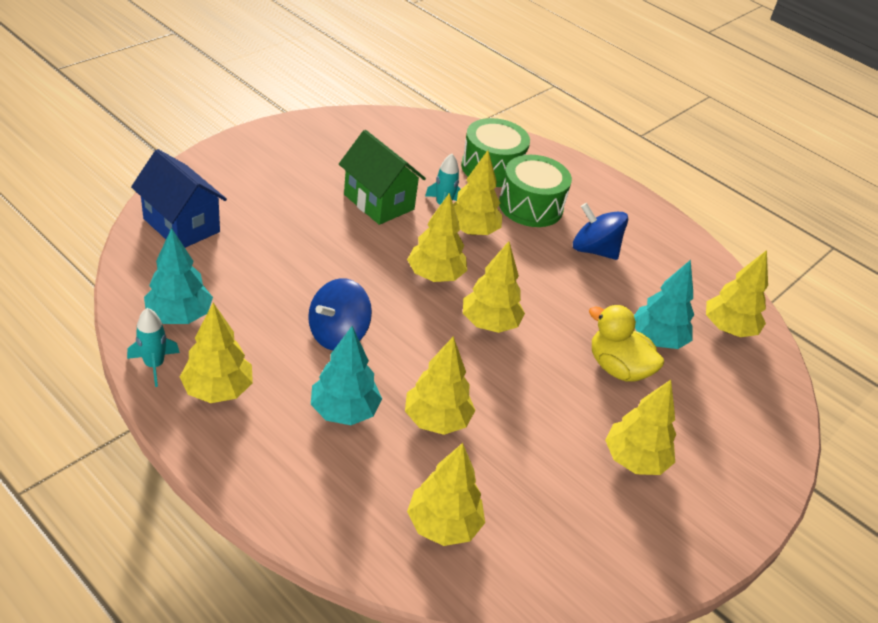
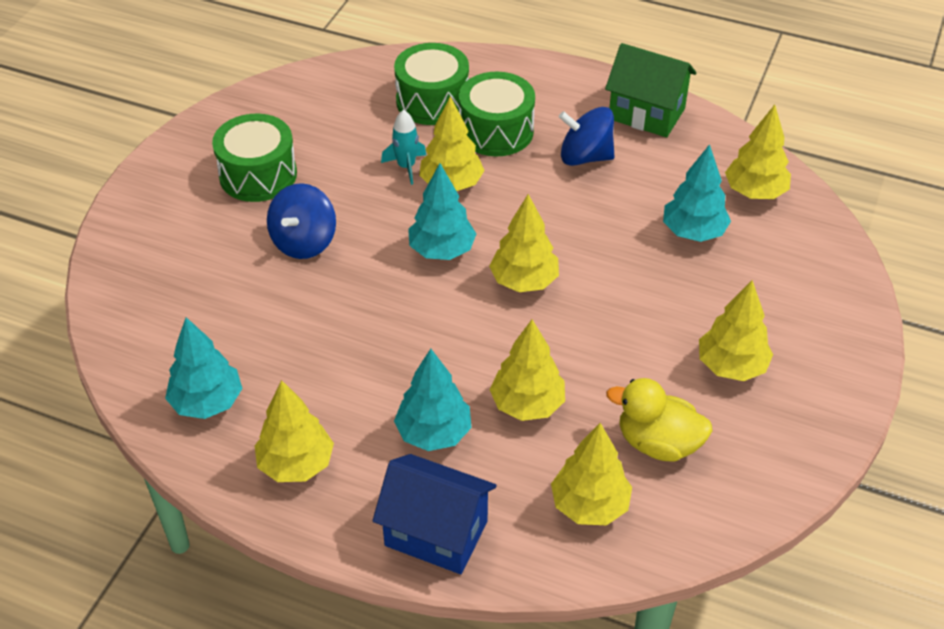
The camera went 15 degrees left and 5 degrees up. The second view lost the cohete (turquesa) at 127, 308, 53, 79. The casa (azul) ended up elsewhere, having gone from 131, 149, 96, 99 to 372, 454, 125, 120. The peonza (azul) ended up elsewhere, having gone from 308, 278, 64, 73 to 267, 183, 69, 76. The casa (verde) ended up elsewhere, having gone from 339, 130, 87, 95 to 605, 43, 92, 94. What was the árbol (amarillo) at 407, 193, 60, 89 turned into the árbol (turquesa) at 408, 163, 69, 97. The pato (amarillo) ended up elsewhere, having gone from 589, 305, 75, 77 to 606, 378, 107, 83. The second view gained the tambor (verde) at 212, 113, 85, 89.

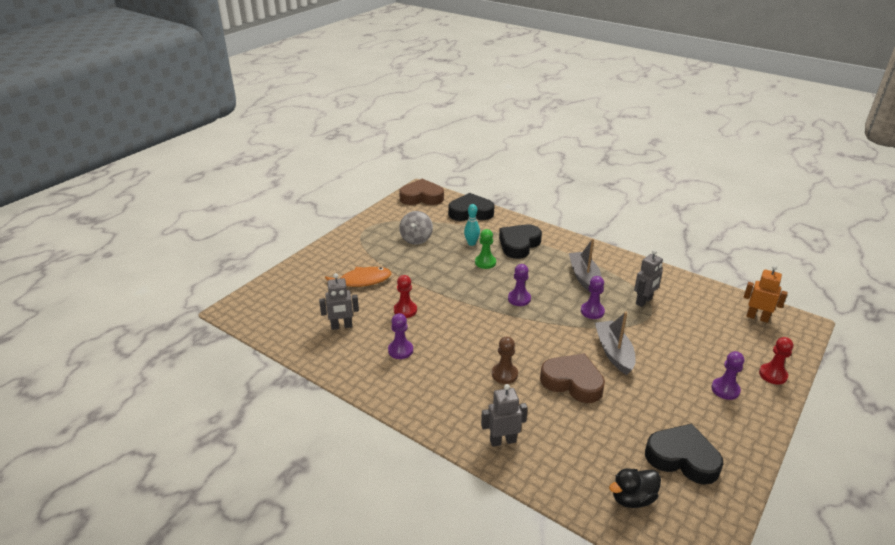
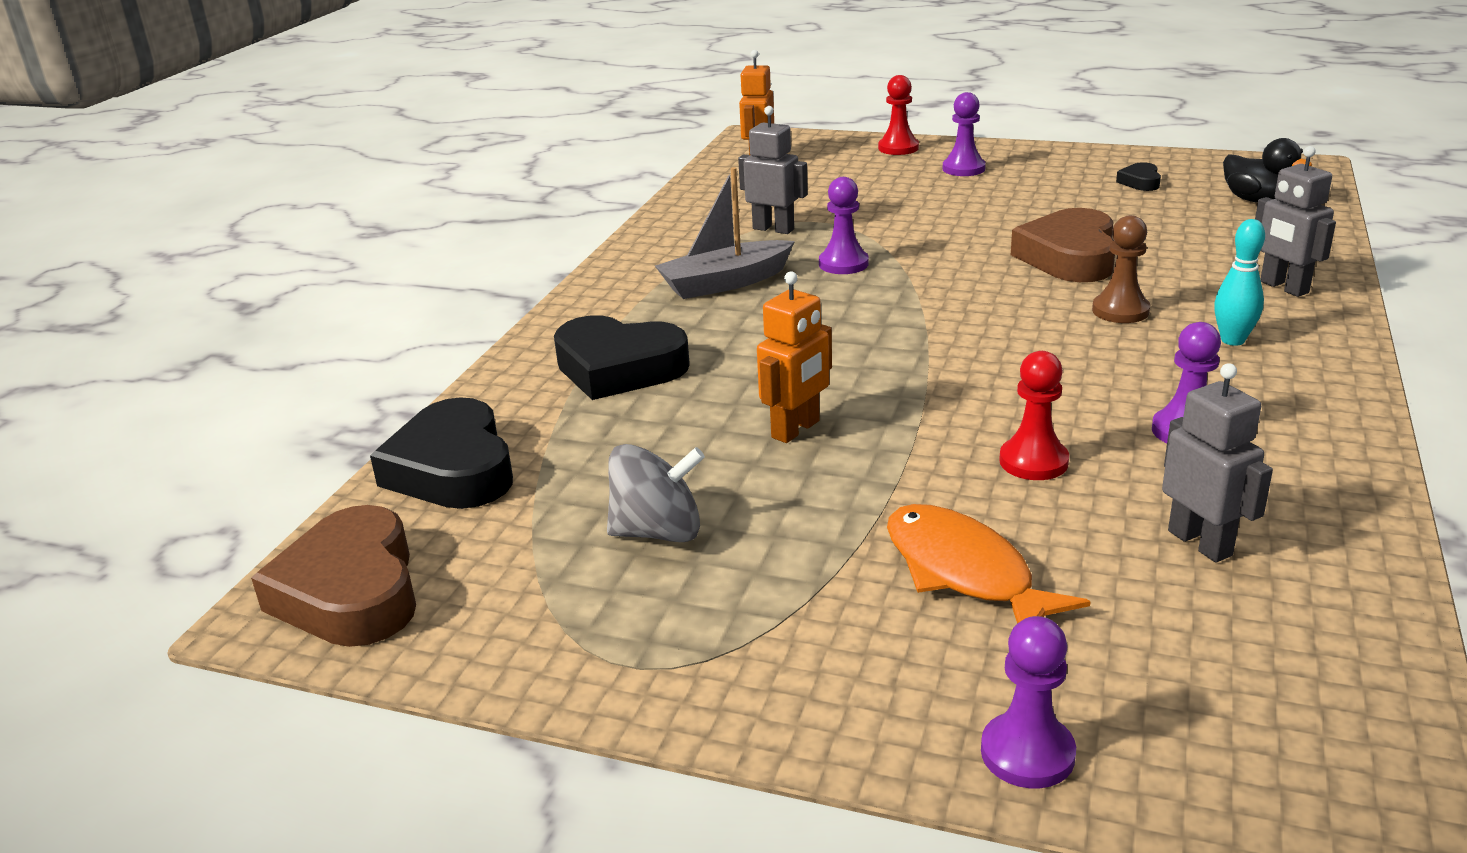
The camera went 105 degrees left and 5 degrees down. The bolo (turquesa) ended up elsewhere, having gone from 464, 204, 16, 42 to 1214, 219, 51, 127. The second view lost the peón (verde) at 475, 229, 21, 40. The peón (morado) ended up elsewhere, having gone from 508, 264, 23, 42 to 981, 616, 95, 172. The second view lost the barco (gris) at 595, 312, 41, 63. The size of the corazón (negro) at 645, 424, 78, 61 changed by a factor of 0.46. The second view gained the robot (naranja) at 757, 271, 75, 172.

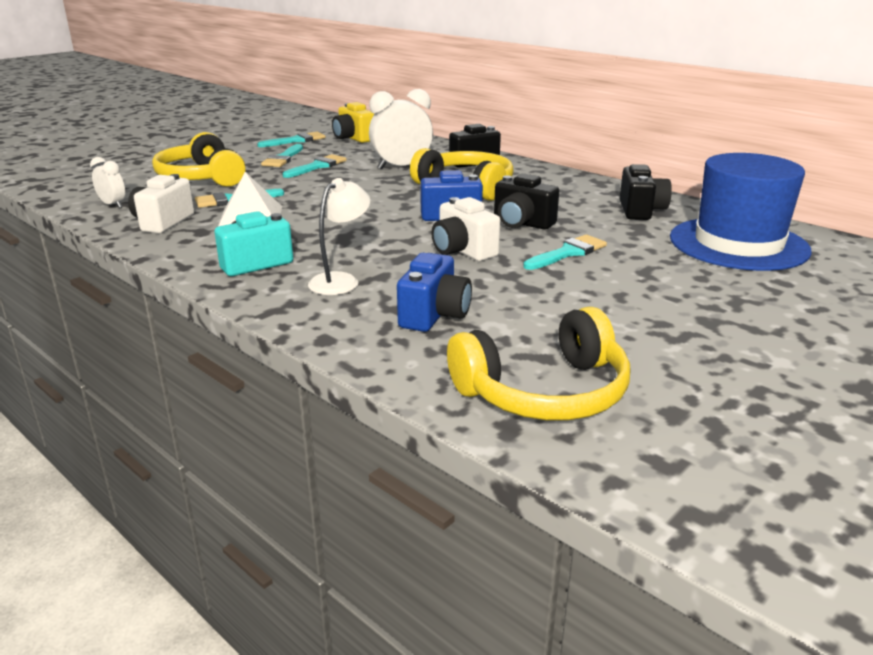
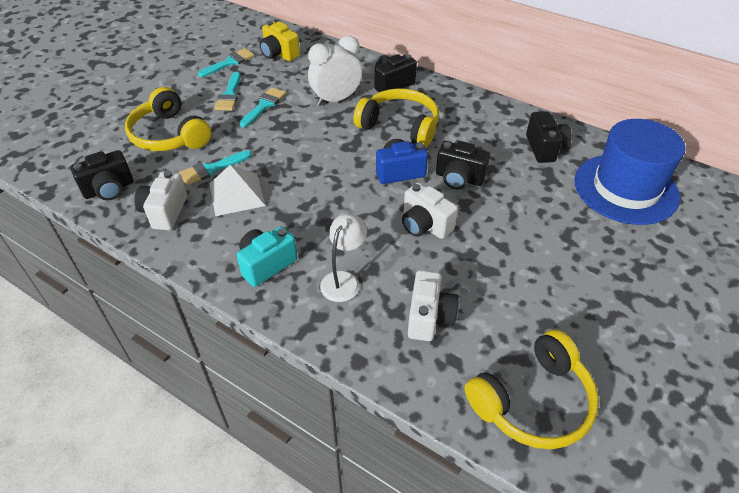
The camera went 10 degrees left and 20 degrees up. Where the despertador (blanco) stood at 90, 157, 35, 51, the cámara (negro) came to stand at 71, 150, 63, 50. What was the cámara (azul) at 397, 253, 75, 79 turned into the cámara (blanco) at 408, 270, 51, 71. The second view lost the pincel (turquesa) at 523, 235, 84, 35.

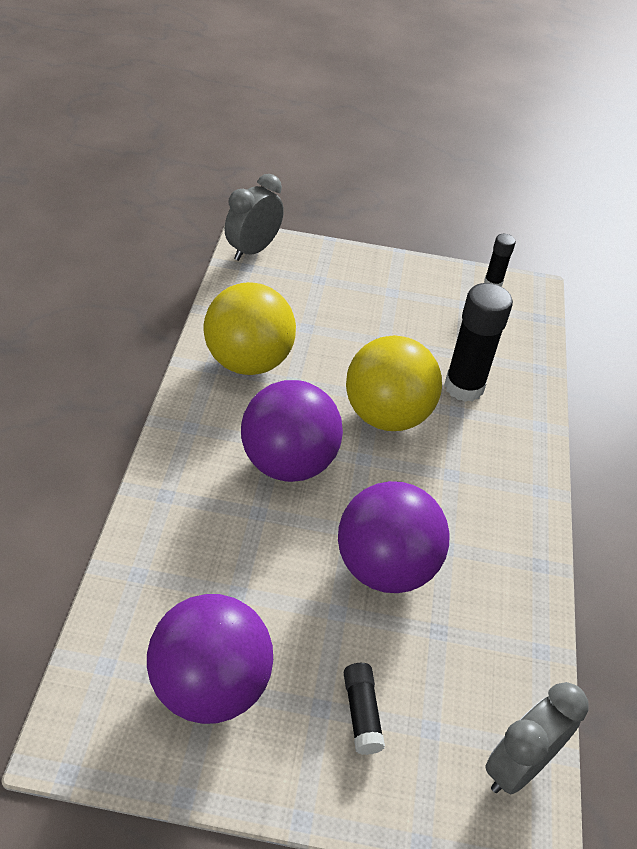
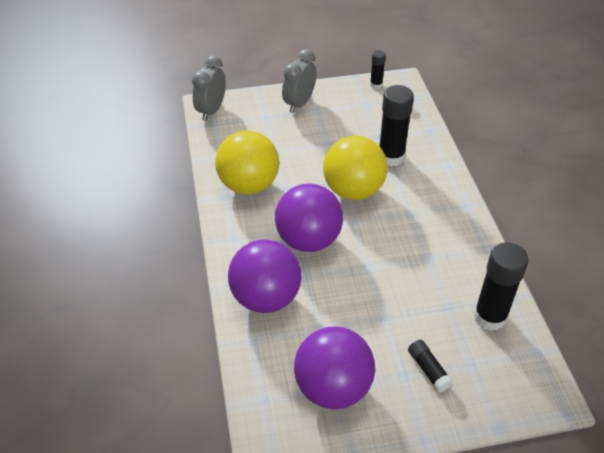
The camera went 15 degrees left and 0 degrees up. The pelota (morado) ended up elsewhere, having gone from 338, 481, 112, 112 to 228, 239, 74, 74. The despertador (gris) ended up elsewhere, having gone from 485, 682, 103, 112 to 282, 49, 35, 64. The second view gained the barra de pegamento (negro) at 474, 242, 55, 89.

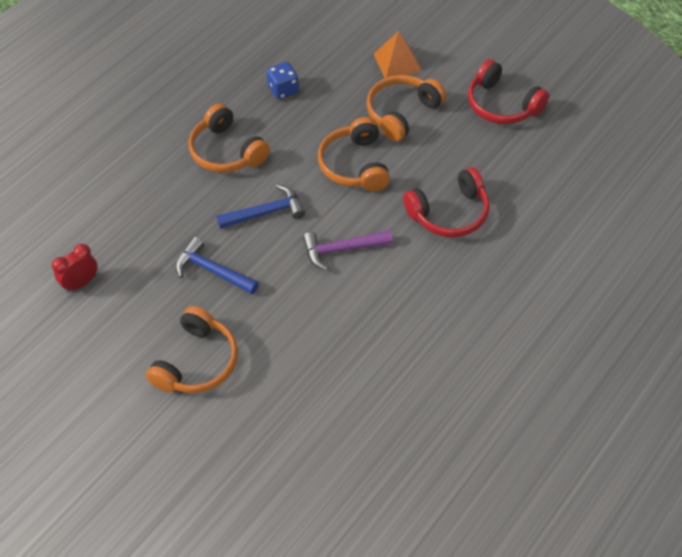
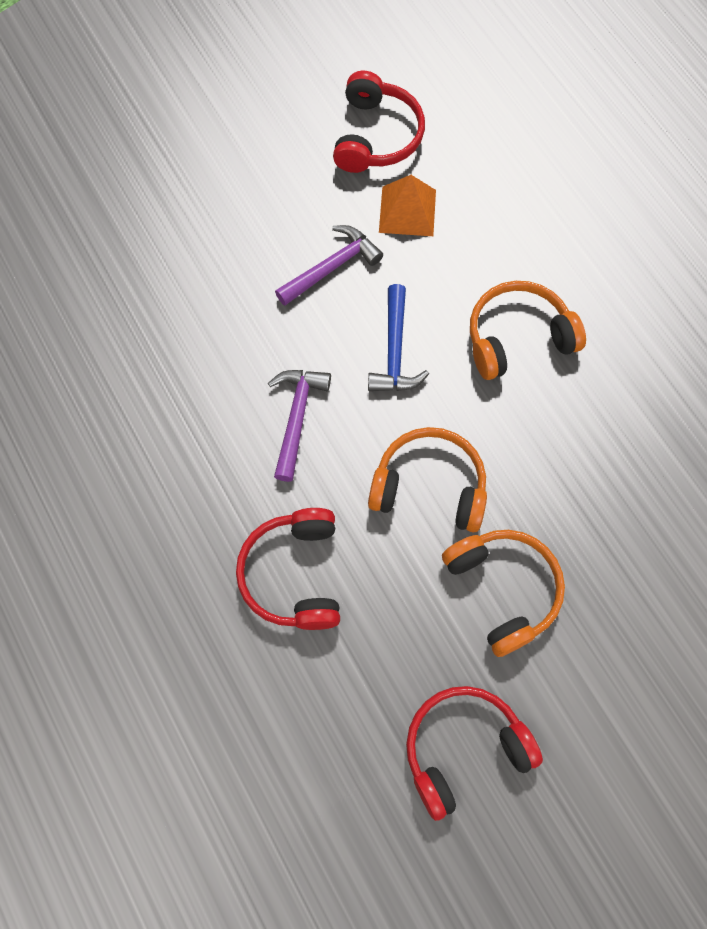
The camera went 110 degrees right and 15 degrees up. Where the despertador (rojo) stood at 52, 244, 46, 48, the auriculares (rojo) came to stand at 333, 71, 92, 102. The second view lost the auriculares (naranja) at 146, 306, 92, 87. What was the martillo (azul) at 175, 237, 84, 57 turned into the martillo (morado) at 275, 225, 108, 81. The second view lost the dado (azul) at 266, 62, 33, 37. The pirámide (naranja) ended up elsewhere, having gone from 374, 31, 48, 47 to 379, 175, 57, 61.

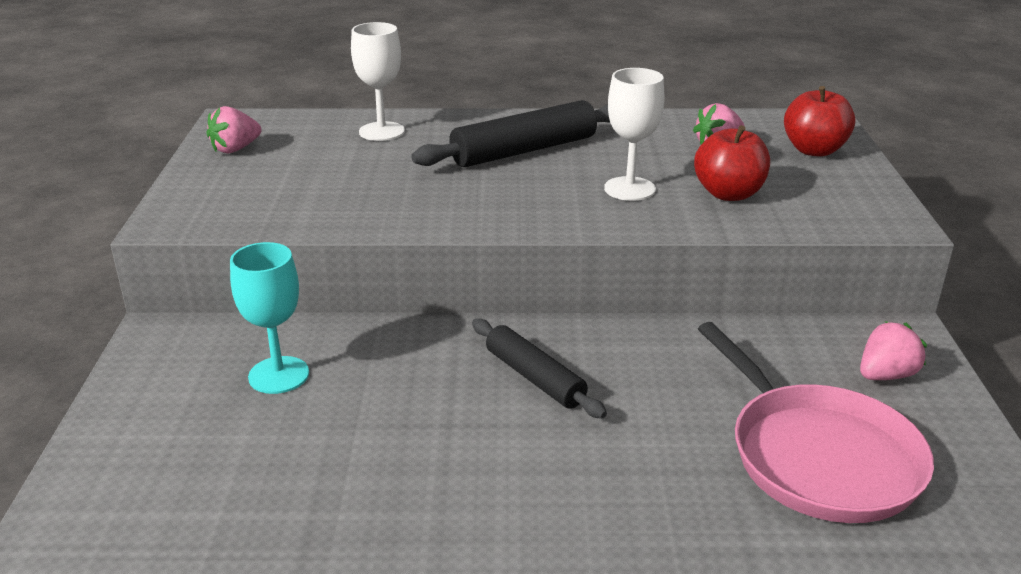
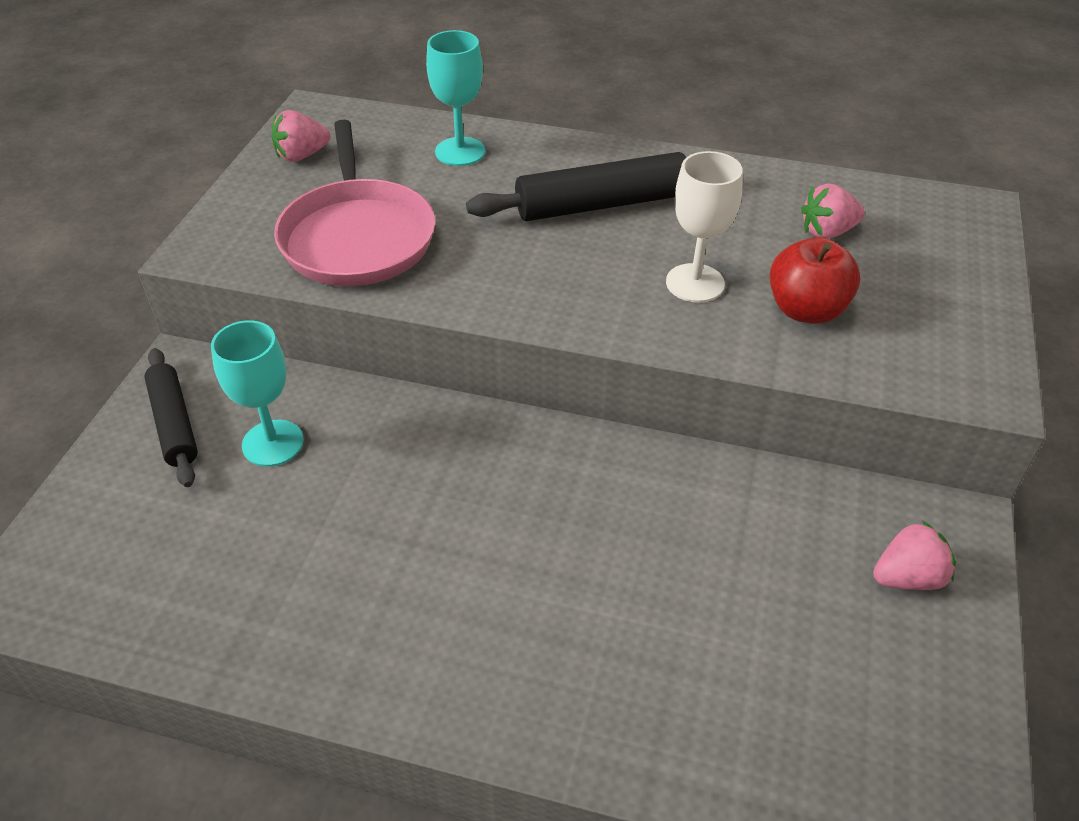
The camera went 15 degrees right and 15 degrees up. What was the copa (blanco) at 351, 22, 54, 119 turned into the copa (turquesa) at 426, 30, 59, 136. The rodillo (negro) ended up elsewhere, having gone from 472, 319, 135, 100 to 144, 348, 54, 139. The sartén (rosa) ended up elsewhere, having gone from 698, 322, 236, 201 to 274, 120, 161, 166. The second view lost the manzana (rojo) at 784, 86, 71, 71.

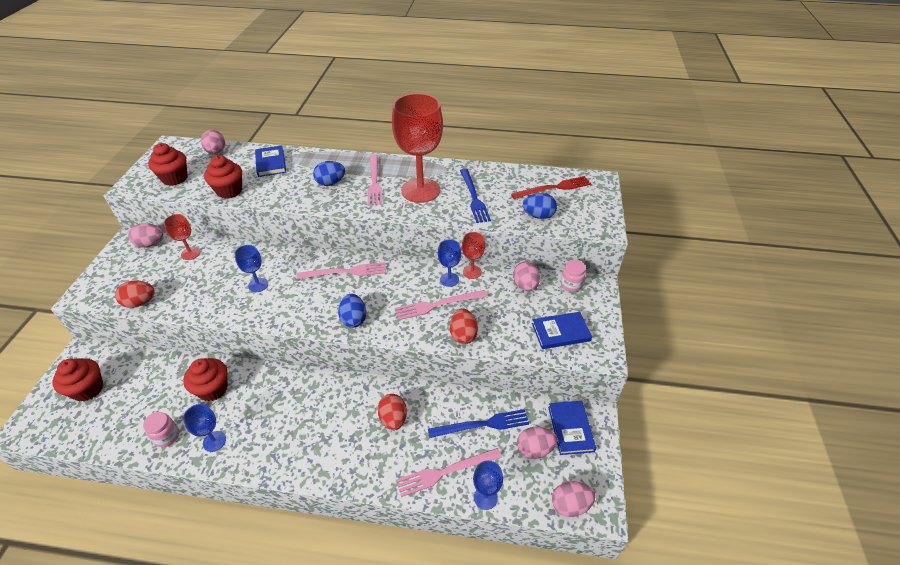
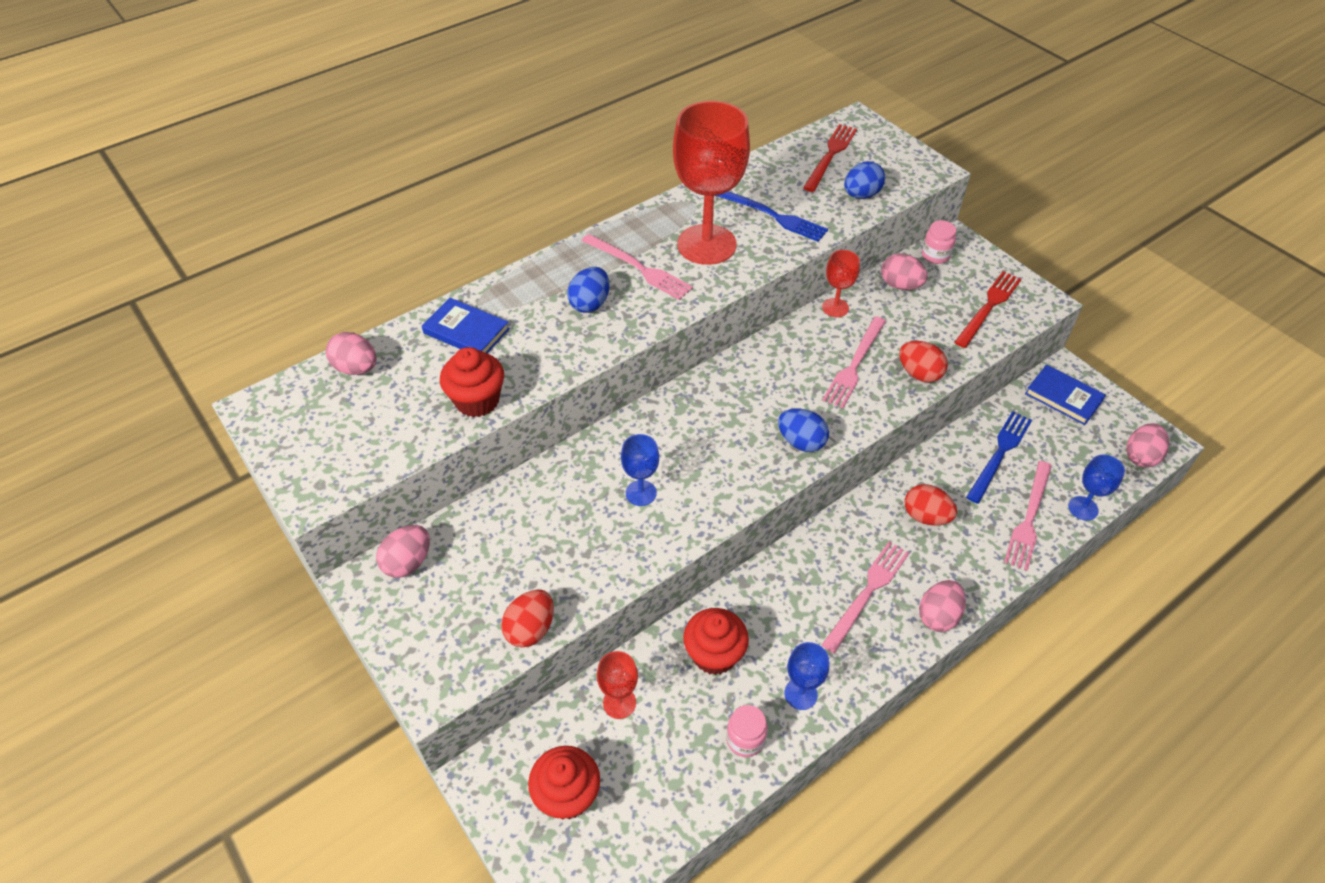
The camera went 45 degrees left and 5 degrees up. The second view lost the magdalena (rojo) at 148, 143, 40, 43. The copa (rojo) ended up elsewhere, having gone from 164, 214, 36, 46 to 597, 651, 41, 68. The tenedor (rosa) ended up elsewhere, having gone from 297, 262, 89, 17 to 822, 542, 87, 111. The second view lost the copa (azul) at 438, 239, 23, 48. The huevo (rosa) ended up elsewhere, having gone from 517, 427, 40, 32 to 919, 580, 47, 52. Where the libro (azul) stood at 532, 312, 60, 37, the tenedor (rojo) came to stand at 954, 271, 68, 77.

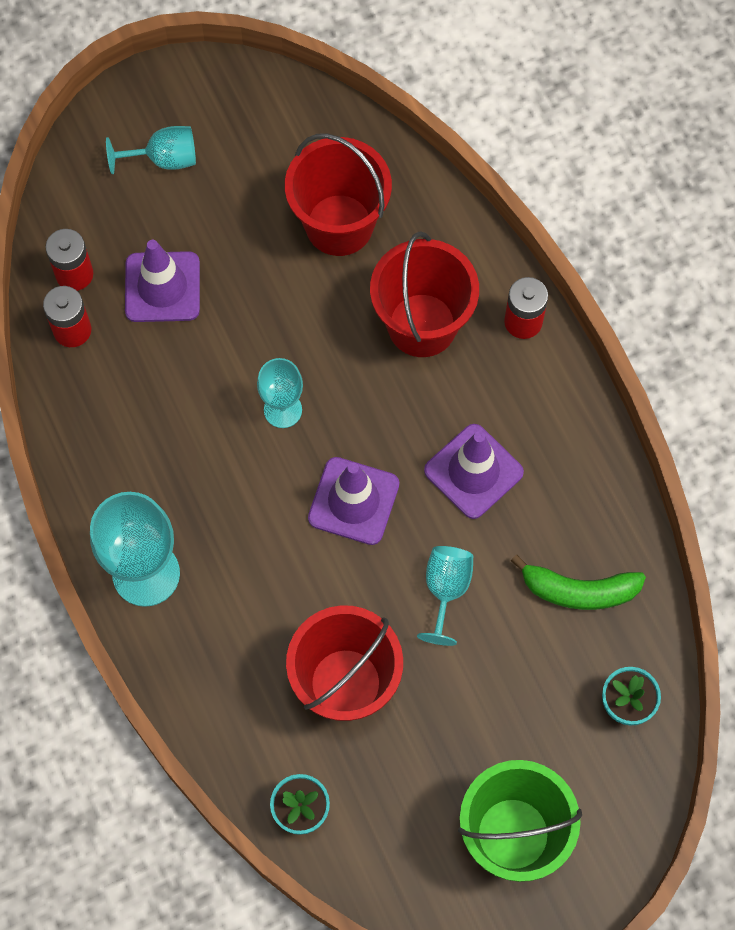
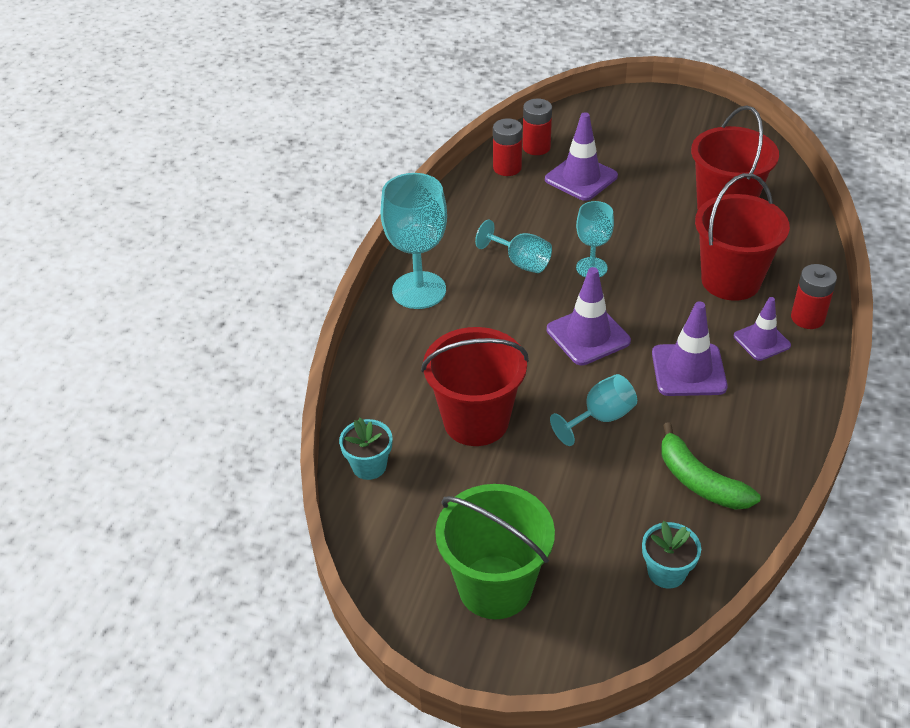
The camera went 45 degrees right and 25 degrees down. The copa (turquesa) ended up elsewhere, having gone from 106, 126, 90, 48 to 475, 220, 77, 53. The second view gained the cono de tráfico (morado) at 734, 297, 57, 64.

